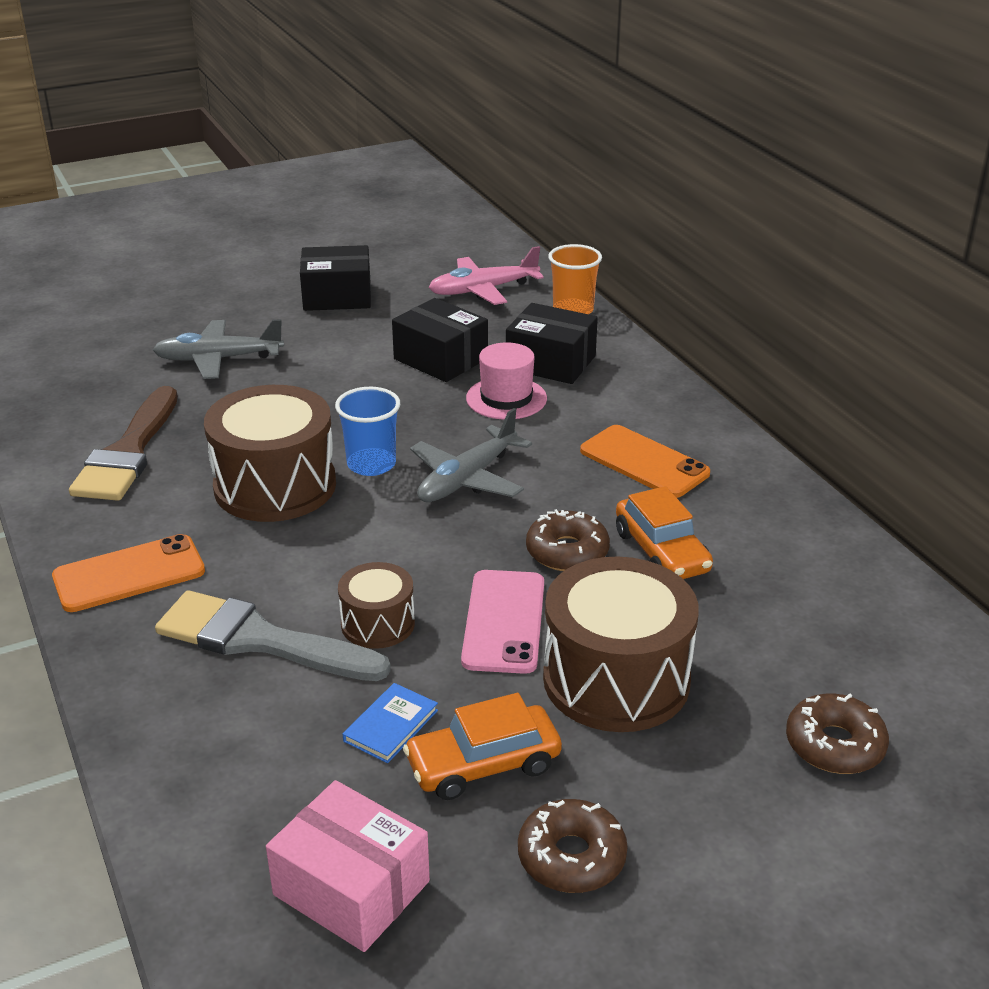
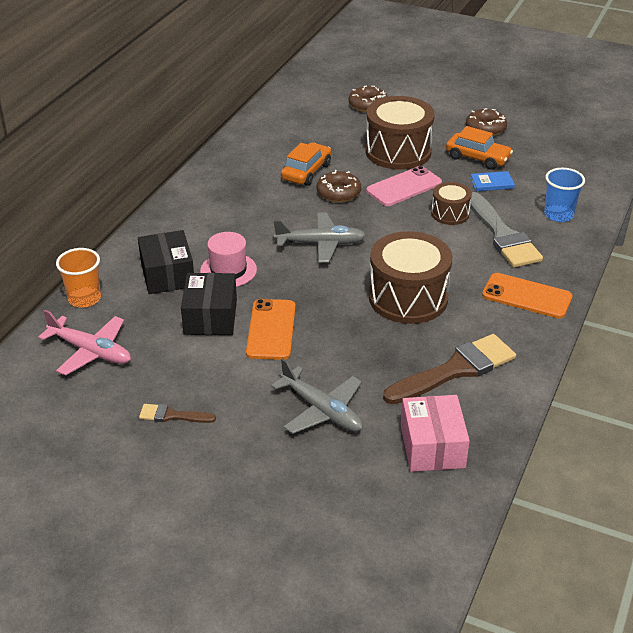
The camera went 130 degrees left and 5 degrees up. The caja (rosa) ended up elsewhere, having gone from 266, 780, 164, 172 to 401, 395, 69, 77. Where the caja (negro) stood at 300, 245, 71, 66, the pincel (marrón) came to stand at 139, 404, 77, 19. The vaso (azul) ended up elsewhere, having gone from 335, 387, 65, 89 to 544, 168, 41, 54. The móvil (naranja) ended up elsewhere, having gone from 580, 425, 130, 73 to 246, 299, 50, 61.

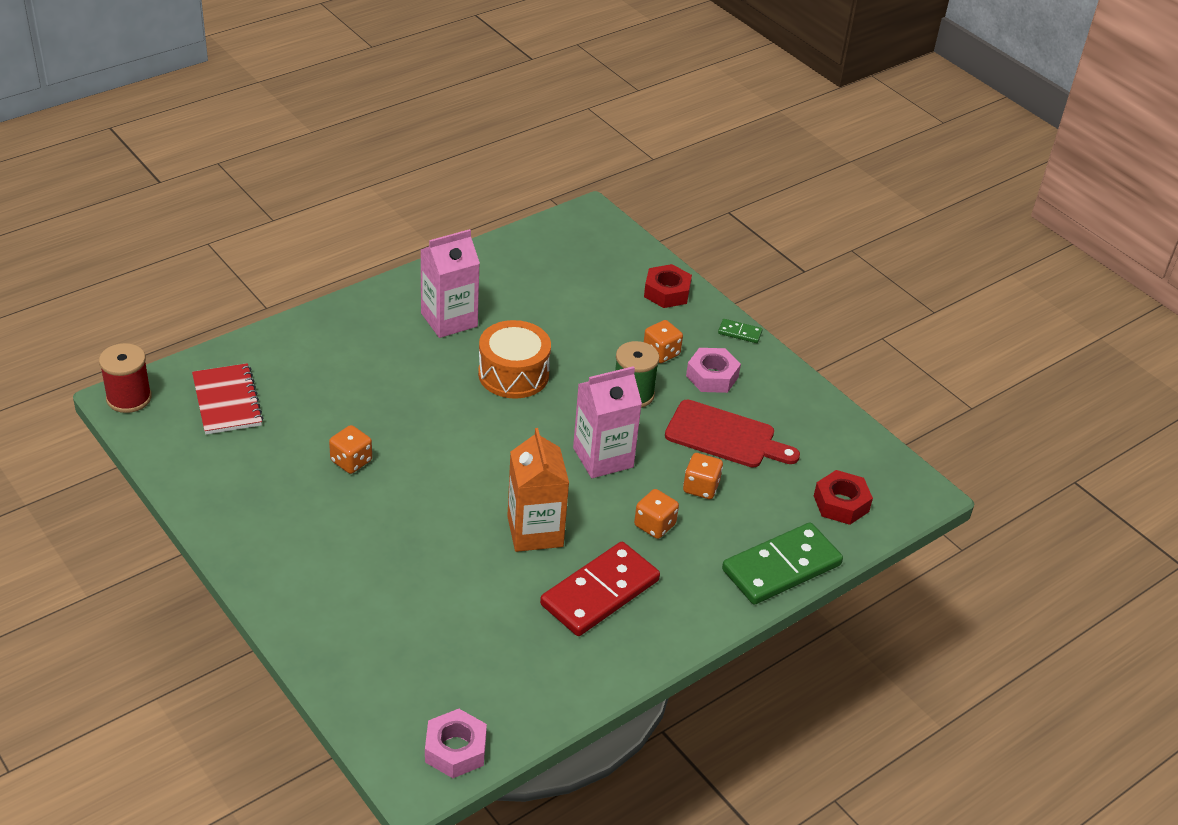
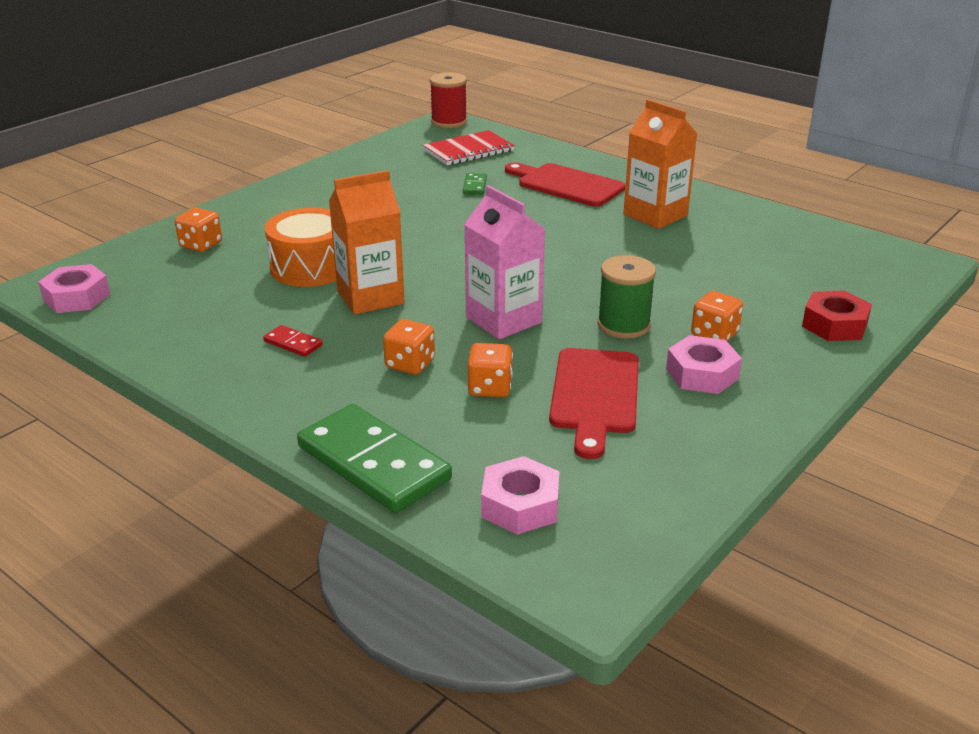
The camera went 80 degrees right and 10 degrees down. The dado (naranja) ended up elsewhere, having gone from 329, 425, 43, 49 to 175, 207, 47, 45. What was the cartón de leche (rosa) at 421, 229, 59, 109 turned into the cartón de leche (naranja) at 624, 99, 73, 130. The tambor (naranja) ended up elsewhere, having gone from 478, 320, 73, 79 to 265, 208, 71, 79. The size of the ficha de dominó (rojo) at 540, 542, 120, 94 changed by a factor of 0.43. The ficha de dominó (verde) ended up elsewhere, having gone from 718, 319, 45, 24 to 463, 173, 24, 22. What was the tuerca (rojo) at 814, 470, 59, 55 turned into the tuerca (rosa) at 481, 456, 79, 79. The second view gained the tabla de cortar (rojo) at 505, 163, 120, 44.

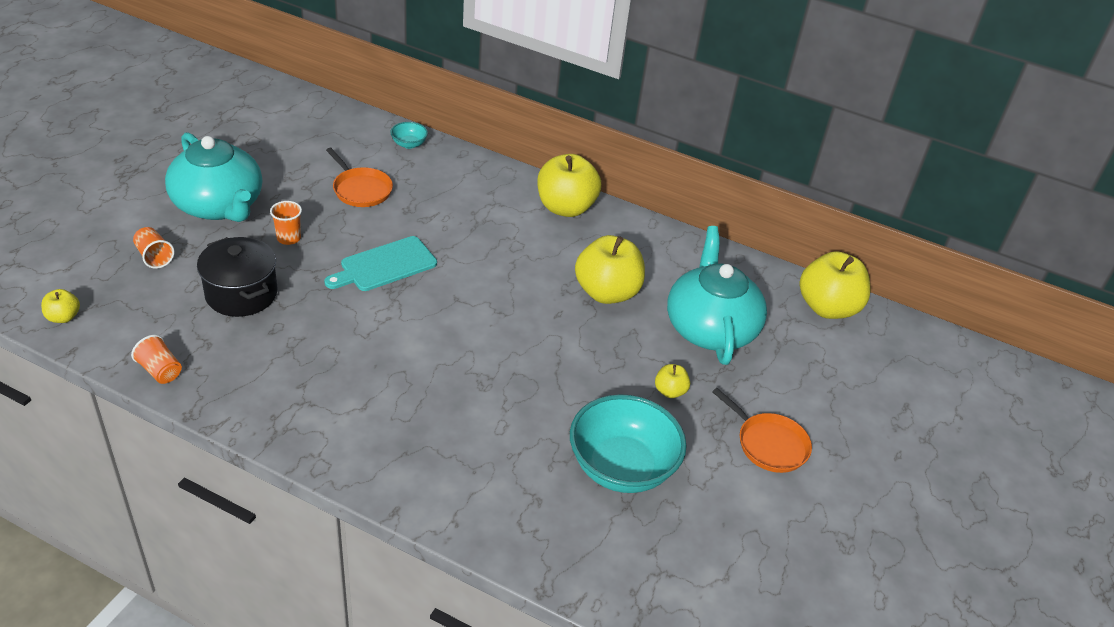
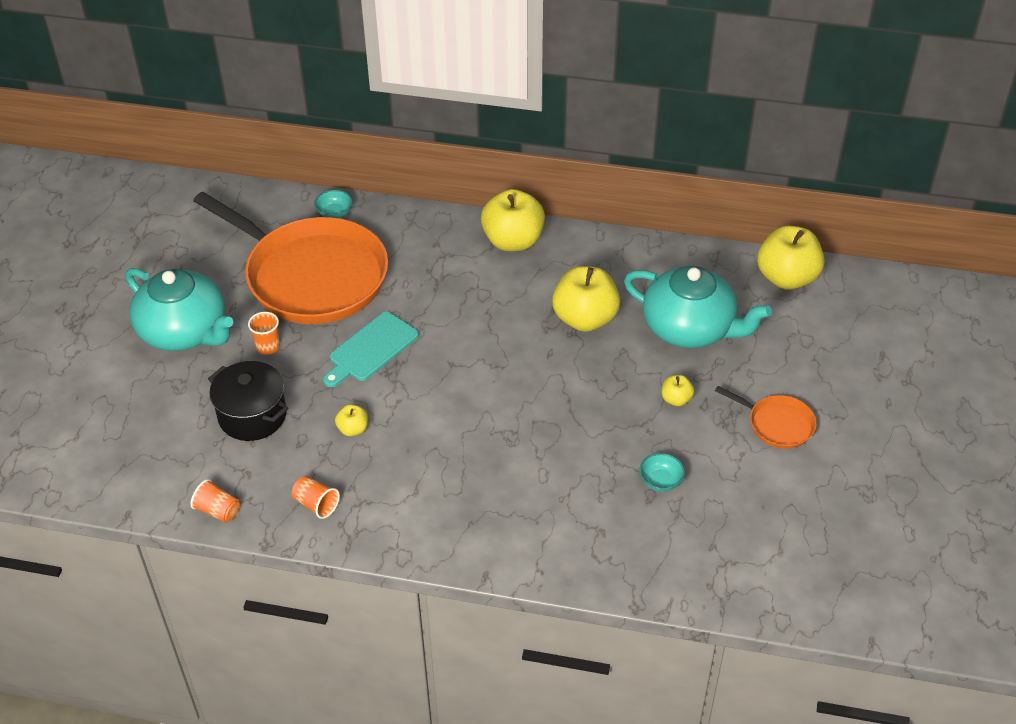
The camera went 10 degrees left and 5 degrees up. The manzana (amarillo) ended up elsewhere, having gone from 41, 289, 39, 34 to 335, 404, 33, 32. The vaso (naranja) ended up elsewhere, having gone from 133, 227, 42, 42 to 292, 476, 48, 43. The size of the sartén (naranja) at 326, 148, 67, 59 changed by a factor of 2.37. The size of the cuenco (turquesa) at 570, 394, 117, 99 changed by a factor of 0.44. The tetera (turquesa) at 667, 226, 100, 139 ended up facing another way, 135 degrees clockwise from before.

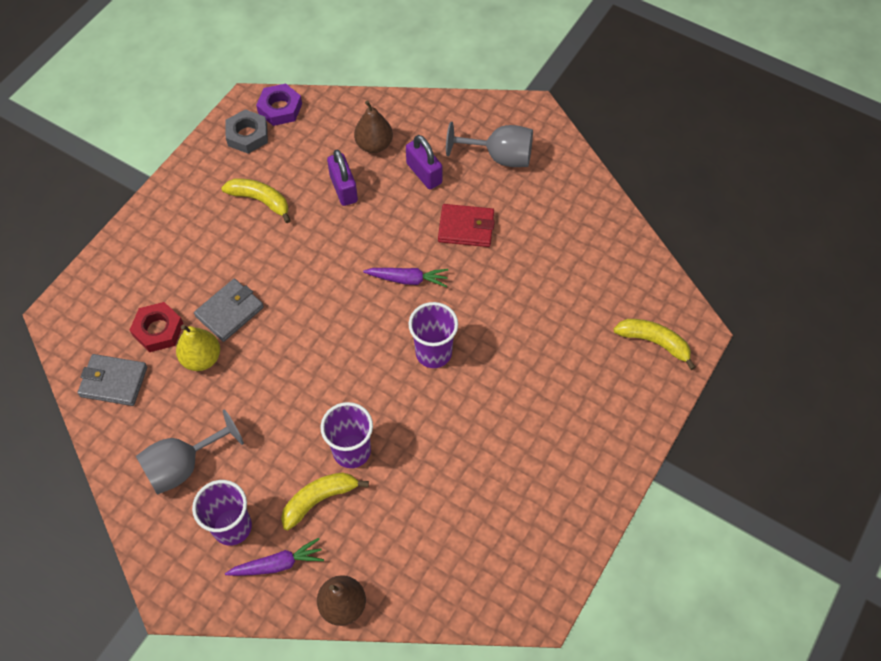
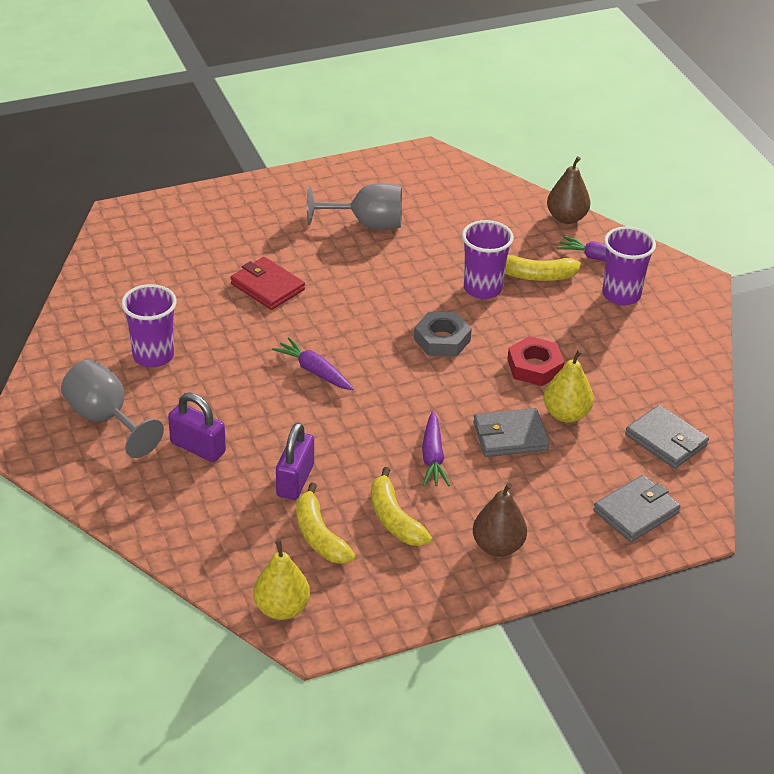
The camera went 145 degrees left and 20 degrees down. The tuerca (rojo) ended up elsewhere, having gone from 130, 302, 54, 50 to 507, 336, 57, 50. The copa (gris) ended up elsewhere, having gone from 136, 409, 108, 86 to 307, 183, 95, 47. The tuerca (gris) ended up elsewhere, having gone from 225, 109, 43, 45 to 414, 312, 58, 45. Where the tuerca (morado) stood at 256, 83, 46, 43, the pera (amarillo) came to stand at 253, 539, 57, 81. The pera (marrón) ended up elsewhere, having gone from 354, 100, 39, 53 to 473, 483, 54, 74. The candado (morado) at 406, 135, 36, 54 ended up facing another way, 60 degrees counterclockwise from before. The vaso (morado) ended up elsewhere, having gone from 409, 302, 49, 66 to 121, 284, 56, 83. The cartera (rojo) ended up elsewhere, having gone from 438, 204, 57, 43 to 231, 257, 74, 53. The plátano (amarillo) ended up elsewhere, having gone from 613, 319, 83, 51 to 296, 482, 60, 82. The second view gained the zanahoria (morado) at 422, 411, 28, 75. The second view gained the cartera (gris) at 593, 475, 88, 67.

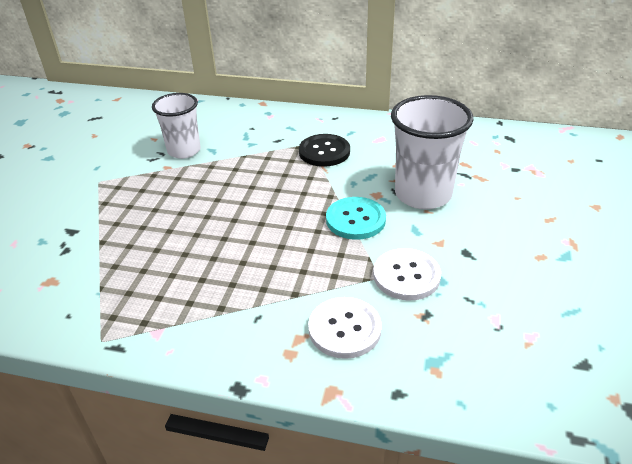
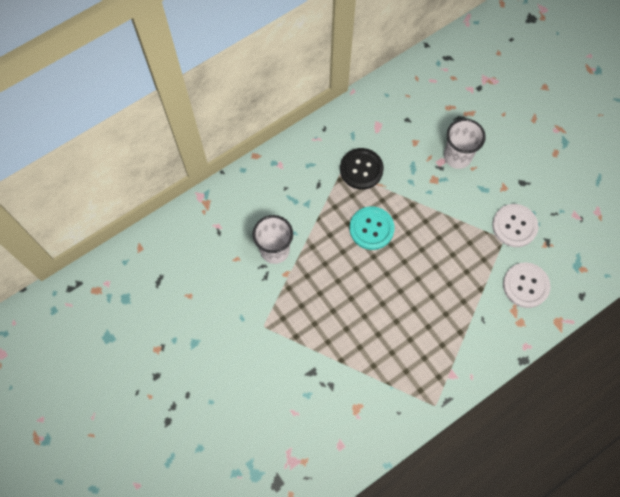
The camera went 50 degrees left and 30 degrees up. The botón (turquesa) ended up elsewhere, having gone from 326, 197, 60, 43 to 349, 206, 46, 44. The size of the vaso (blanco) at 391, 95, 82, 114 changed by a factor of 0.66.

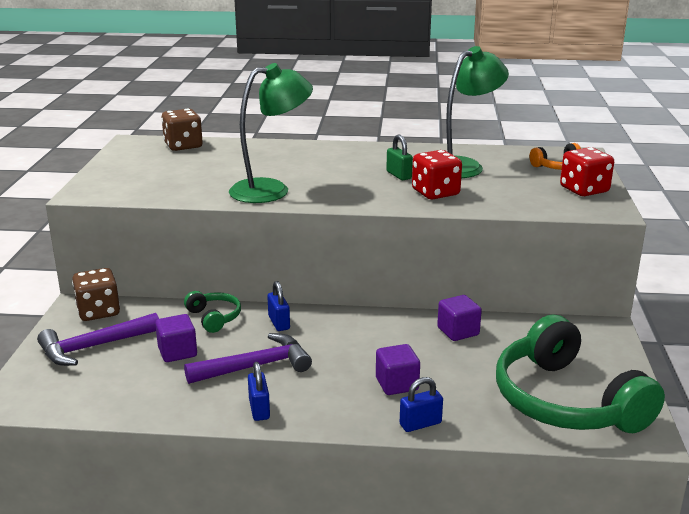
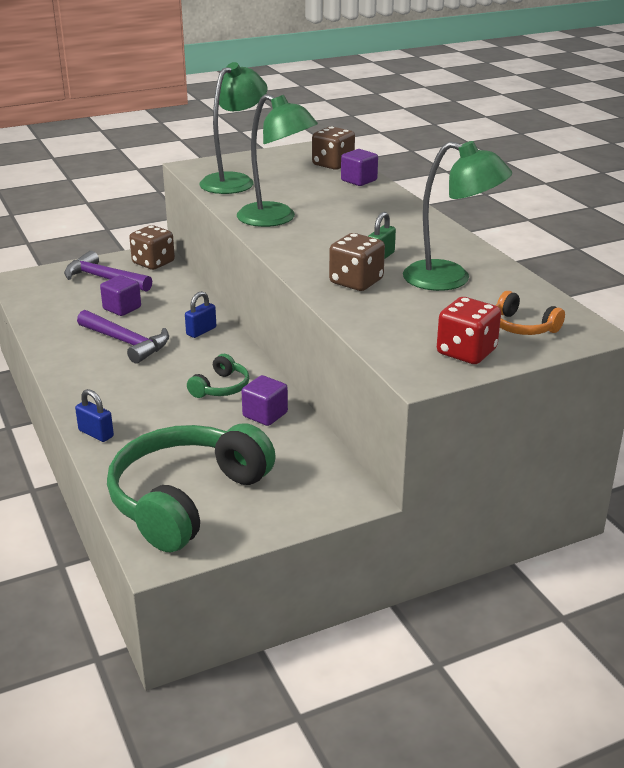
The camera went 60 degrees right and 5 degrees up. The auriculares (verde) ended up elsewhere, having gone from 184, 291, 57, 42 to 187, 354, 62, 44. The second view lost the candado (azul) at 248, 362, 22, 59. The cubo (morado) ended up elsewhere, having gone from 376, 344, 44, 51 to 341, 149, 37, 37. What was the dado (rojo) at 412, 150, 50, 49 turned into the dado (marrón) at 329, 233, 56, 58. The second view gained the lámpara (verde) at 199, 62, 69, 132.

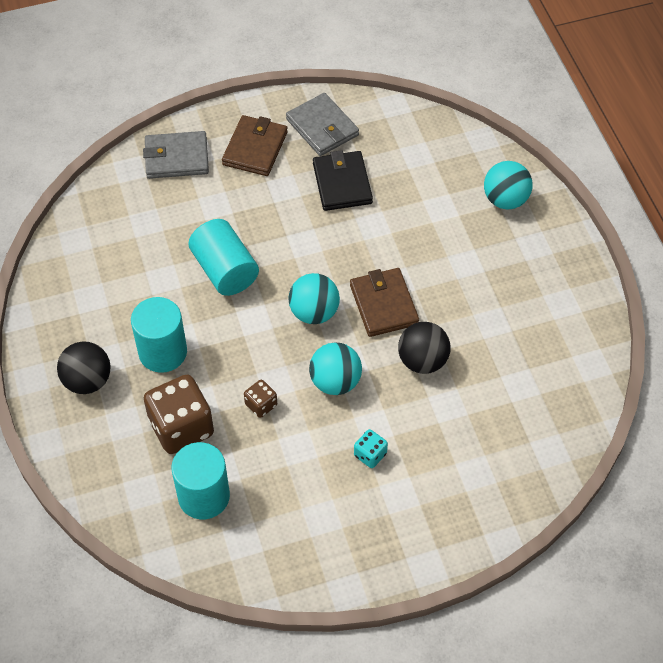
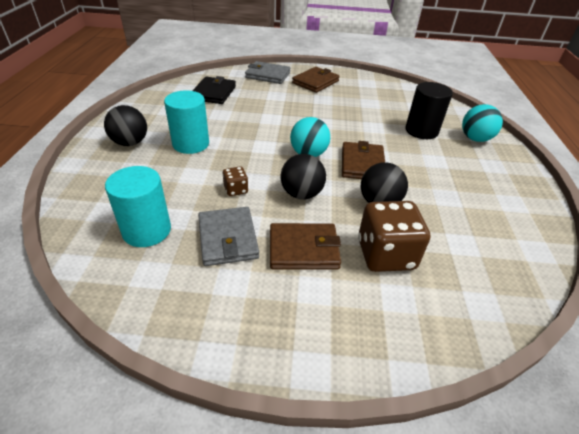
The camera went 20 degrees right and 15 degrees down. The dado (marrón) ended up elsewhere, having gone from 144, 374, 70, 80 to 358, 201, 72, 71. The second view lost the cilindro (turquesa) at 188, 219, 71, 77. The cartera (gris) ended up elsewhere, having gone from 286, 93, 73, 63 to 198, 207, 61, 59. What was the pelota (turquesa) at 309, 343, 53, 52 turned into the pelota (negro) at 281, 154, 45, 45. The cartera (negro) ended up elsewhere, having gone from 313, 150, 60, 61 to 193, 76, 43, 28. Where the dado (turquesa) stood at 354, 429, 34, 39, the cartera (marrón) came to stand at 270, 223, 71, 46. The second view gained the cilindro (negro) at 405, 82, 48, 57.

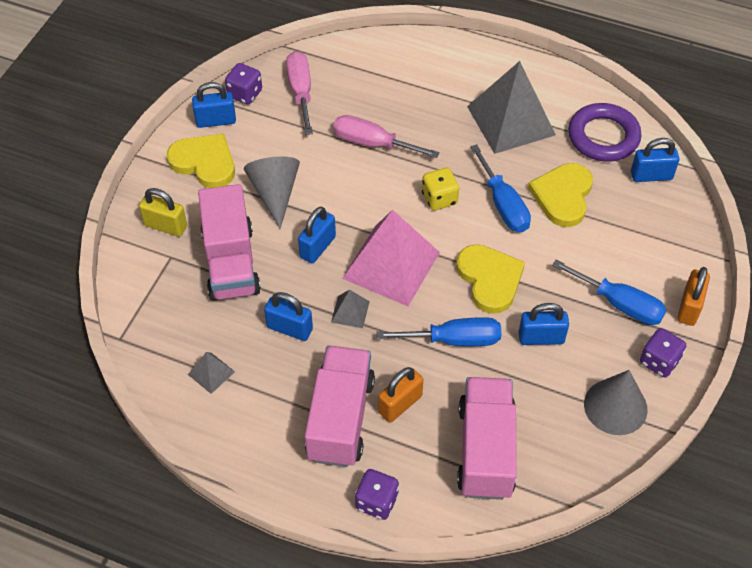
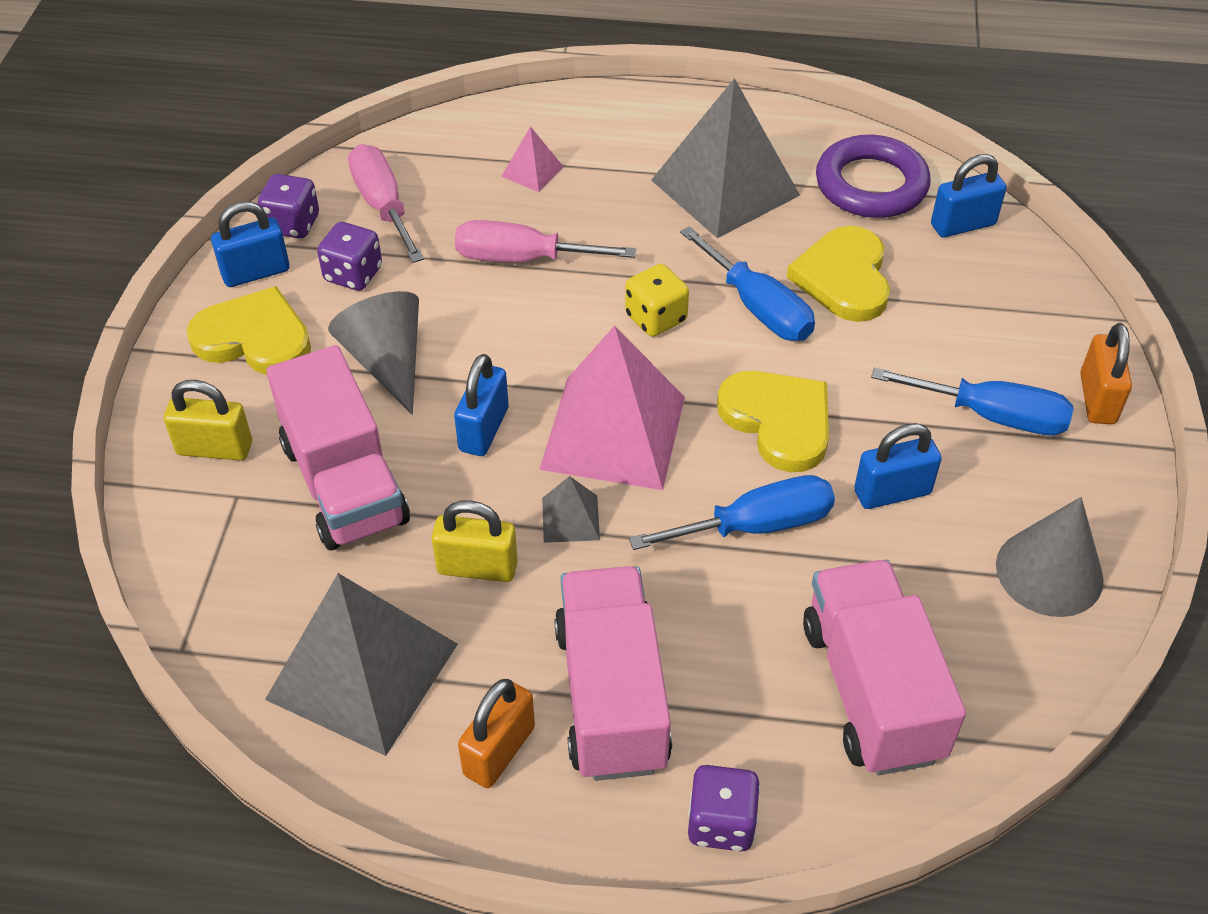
The camera went 15 degrees left and 5 degrees down. The size of the pirámide (gris) at 188, 352, 47, 42 changed by a factor of 2.32. What was the candado (azul) at 264, 292, 49, 49 turned into the candado (amarillo) at 432, 500, 86, 82. The candado (naranja) ended up elsewhere, having gone from 378, 367, 45, 55 to 458, 679, 77, 109. The dado (morado) ended up elsewhere, having gone from 640, 328, 46, 49 to 317, 222, 65, 69. The second view gained the pirámide (rosa) at 501, 126, 63, 66.

